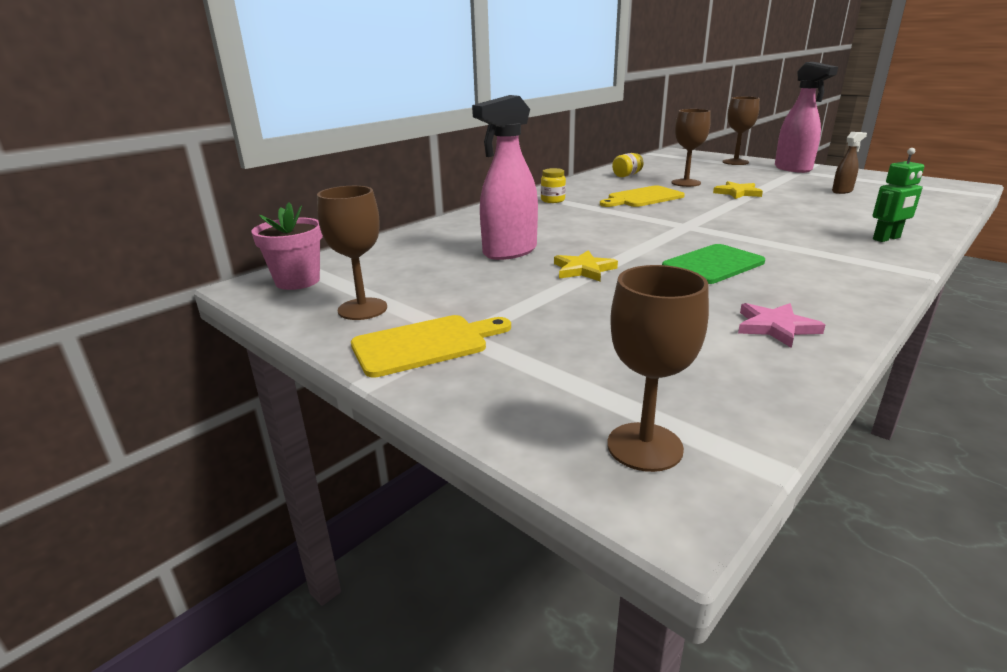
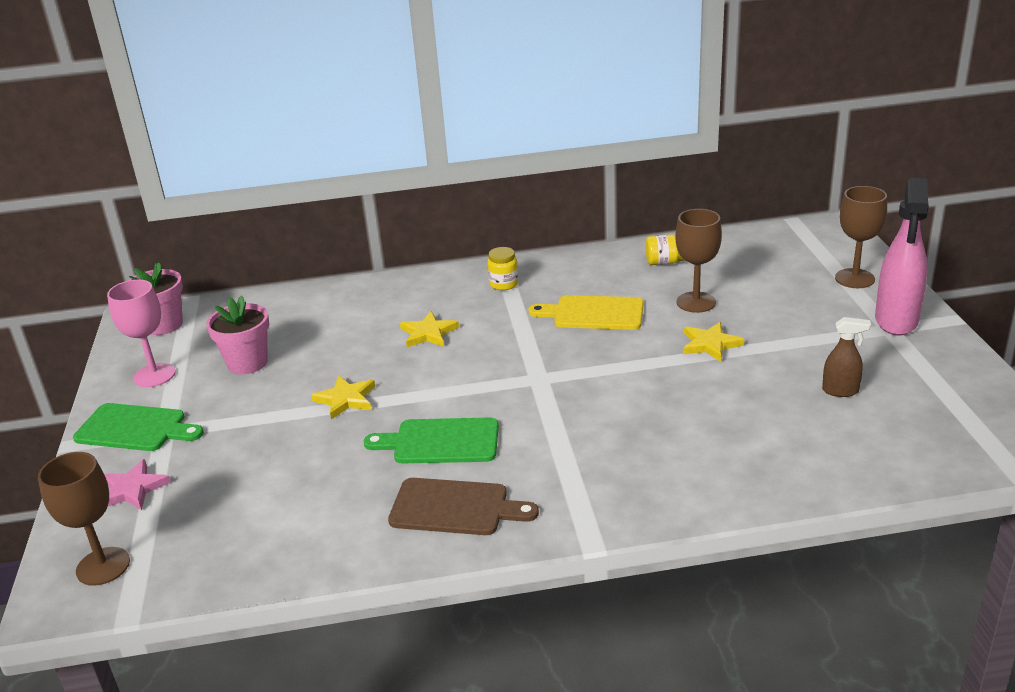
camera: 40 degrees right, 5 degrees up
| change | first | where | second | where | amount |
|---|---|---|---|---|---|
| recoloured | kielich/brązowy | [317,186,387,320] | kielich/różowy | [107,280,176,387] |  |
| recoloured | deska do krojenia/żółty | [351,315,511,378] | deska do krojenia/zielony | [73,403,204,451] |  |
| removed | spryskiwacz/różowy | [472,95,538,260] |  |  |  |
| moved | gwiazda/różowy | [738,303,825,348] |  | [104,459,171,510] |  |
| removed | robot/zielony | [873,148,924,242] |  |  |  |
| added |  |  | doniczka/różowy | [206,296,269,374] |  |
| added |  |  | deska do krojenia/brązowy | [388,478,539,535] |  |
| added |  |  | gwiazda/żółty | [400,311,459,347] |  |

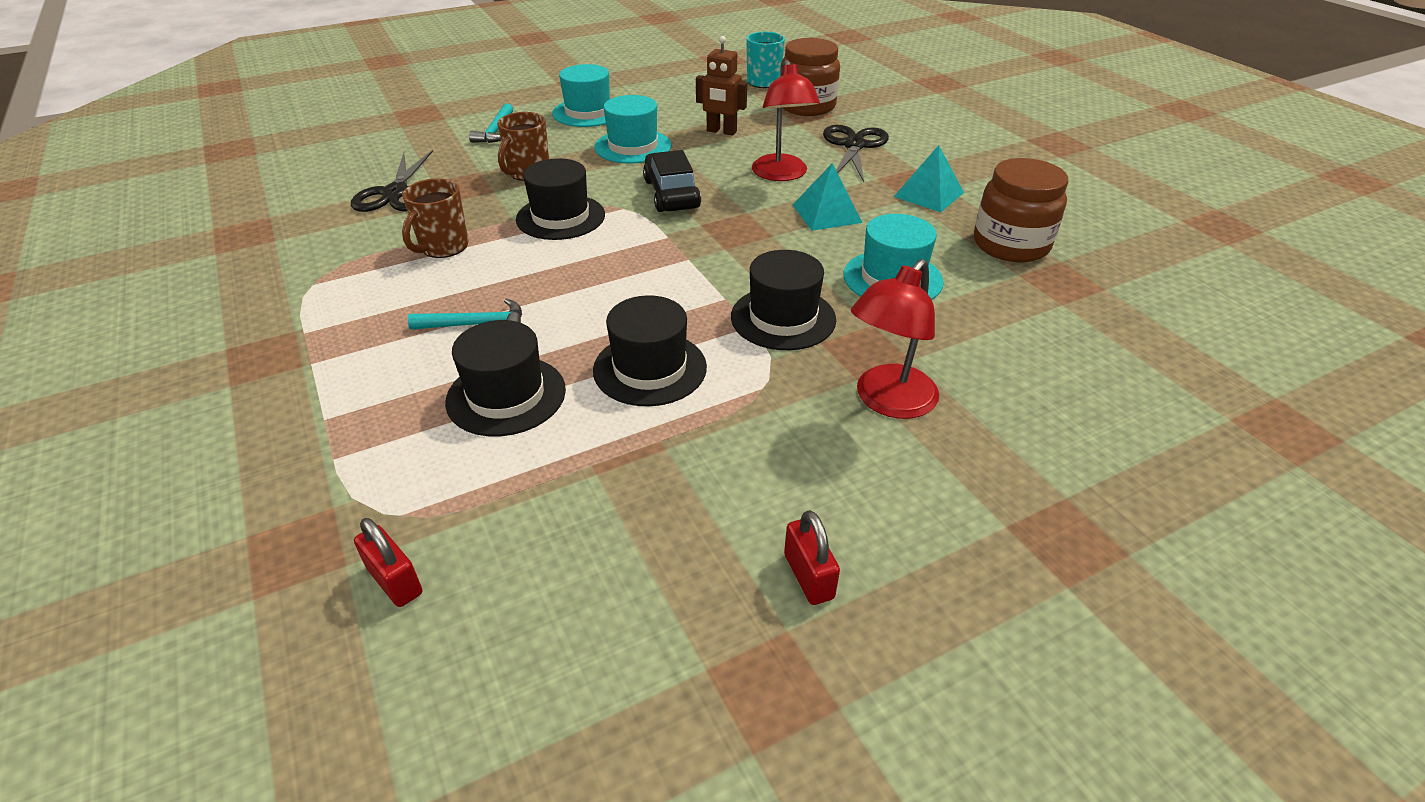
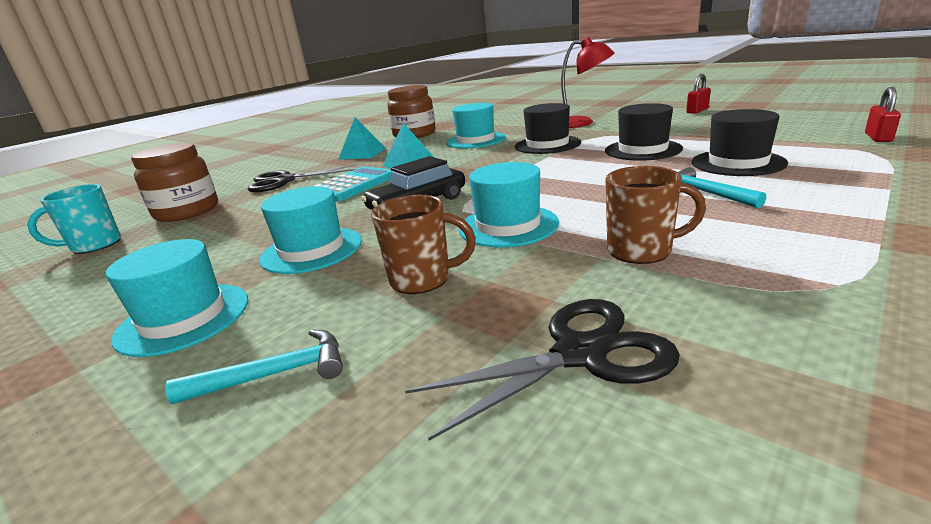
camera: 110 degrees left, 15 degrees down
| change | first | where | second | where | amount |
|---|---|---|---|---|---|
| recoloured | kapelusz/czarny | [516,158,605,240] | kapelusz/turkusowy | [458,162,559,248] |  |
| removed | robot/brązowy | [696,36,747,136] |  |  |  |
| replaced | lampka/czerwony | [752,60,820,181] | kalkulator/turkusowy | [314,166,392,201] |  |

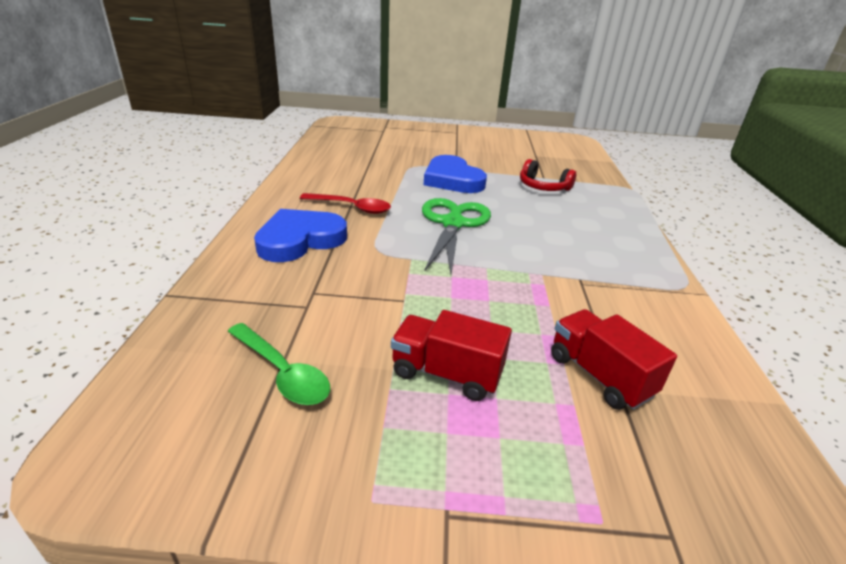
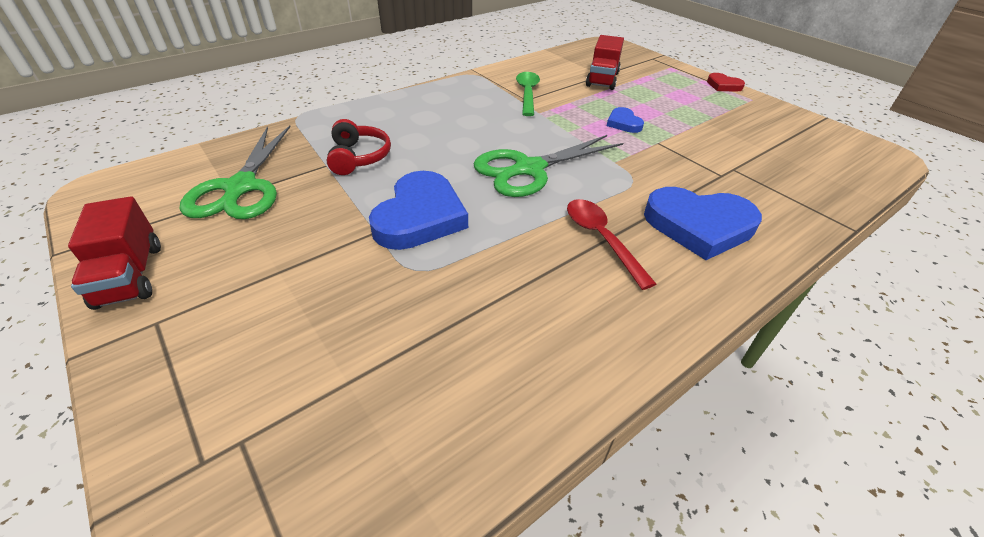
camera: 130 degrees left, 10 degrees up
| change | first | where | second | where | amount |
|---|---|---|---|---|---|
| moved | łyżka/zielony | [228,323,330,405] |  | [516,72,540,116] |  |
| moved | ciężarówka/czerwony | [391,310,512,401] |  | [68,196,161,310] |  |
| added |  |  | nożyczki/zielony | [180,125,291,219] |  |
| added |  |  | serce/niebieski | [607,107,644,133] |  |
| added |  |  | serce/czerwony | [707,73,745,92] |  |

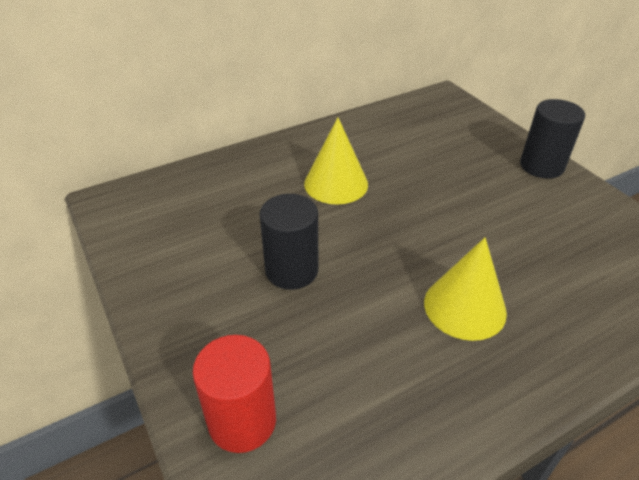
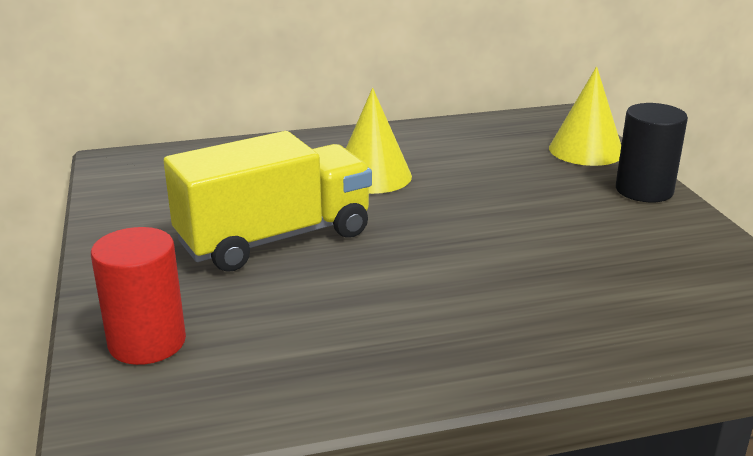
camera: 15 degrees right, 15 degrees down
| change | first | where | second | where | amount |
|---|---|---|---|---|---|
| replaced | walec/czarny | [260,194,318,290] | ciężarówka/żółty | [164,131,372,272] |  |
| moved | stożek/żółty | [424,237,507,341] |  | [549,66,621,166] |  |

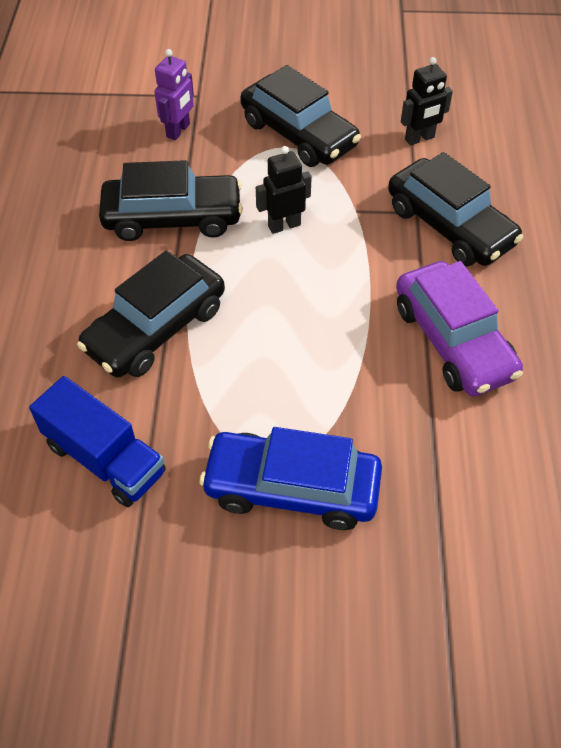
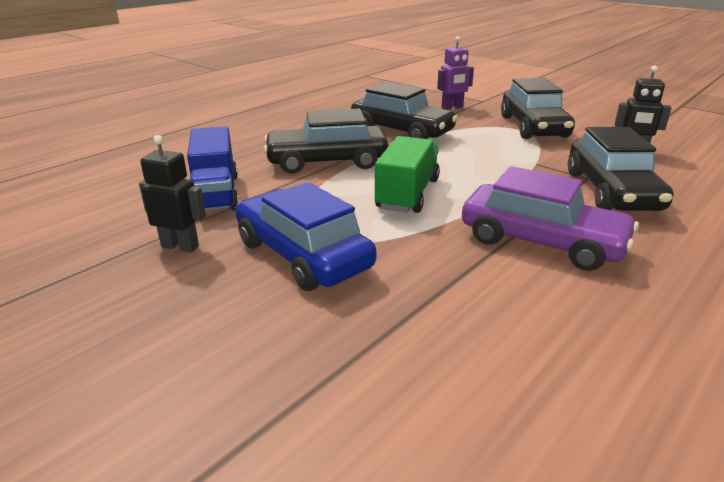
camera: 40 degrees right, 25 degrees down
| change | first | where | second | where | amount |
|---|---|---|---|---|---|
| moved | robot/czarny | [256,146,312,234] |  | [139,135,206,252] |  |
| turned | samochód/fioletowy | [396,261,523,396] |  | [462,166,639,271] | 75 degrees counterclockwise |
| added |  |  | ciężarówka/zielony | [375,136,440,213] |  |

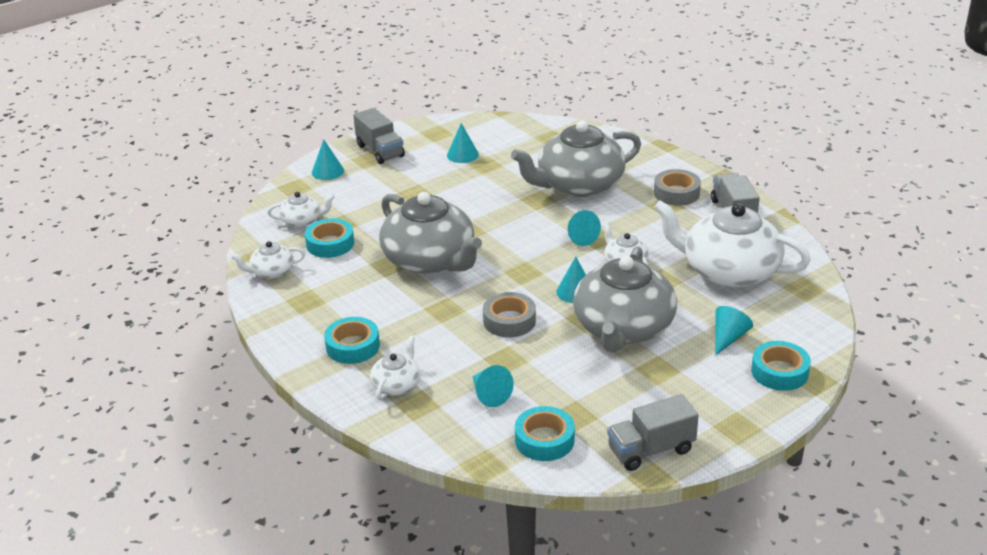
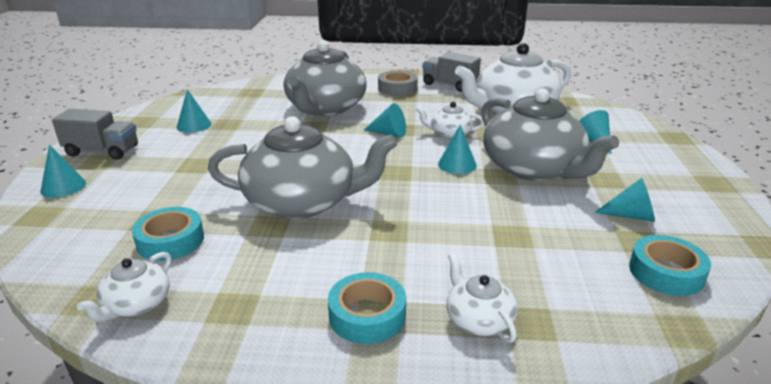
camera: 50 degrees left, 5 degrees down
| change | first | where | second | where | amount |
|---|---|---|---|---|---|
| removed | imbryk/biały | [267,192,335,228] |  |  |  |
| moved | stożek/turkusowy | [473,365,514,407] |  | [594,178,655,222] |  |
| removed | taśma klejąca/szary | [483,292,536,337] |  |  |  |
| removed | ciężarówka/szary | [607,394,699,471] |  |  |  |
| removed | taśma klejąca/turkusowy | [751,341,811,391] |  |  |  |

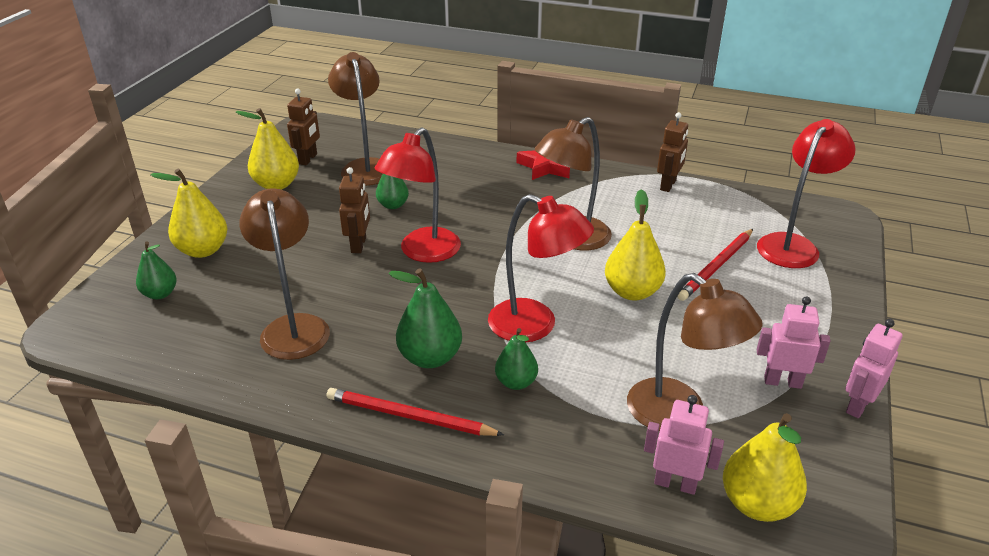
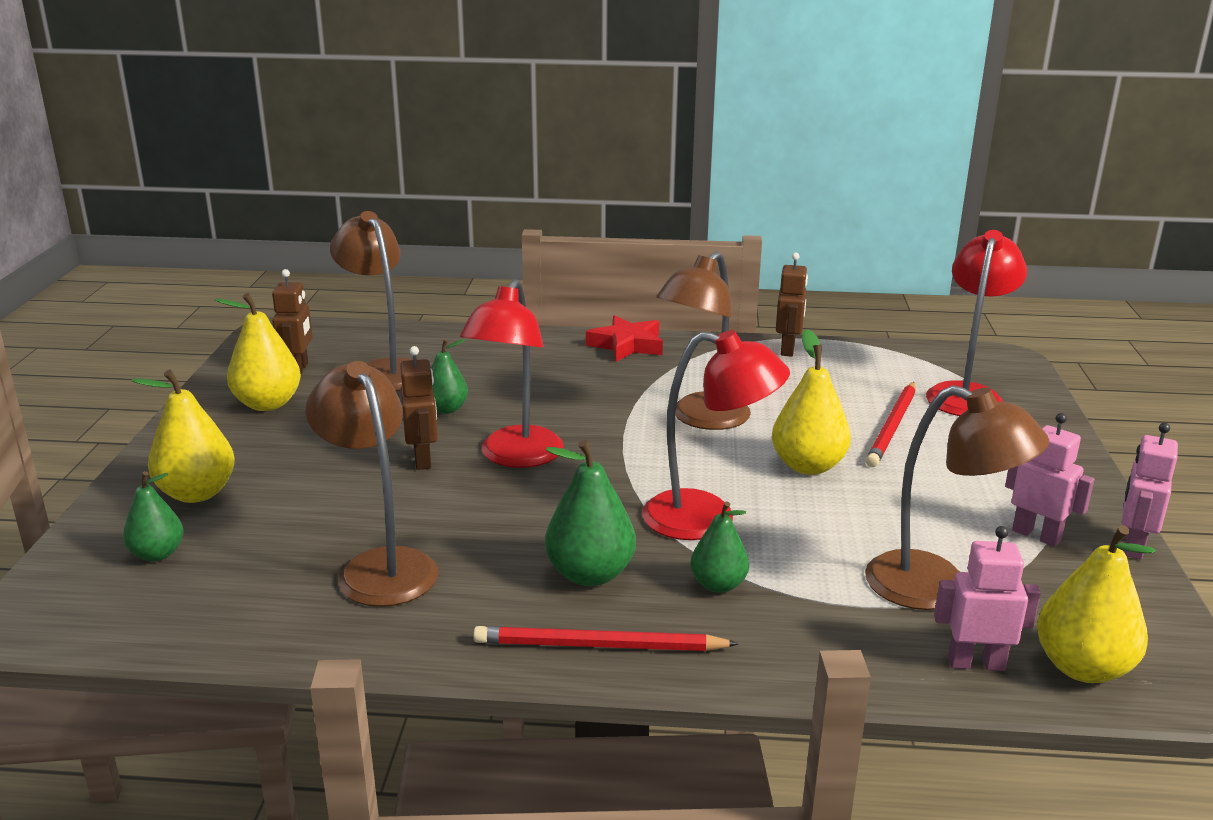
camera: 15 degrees left, 10 degrees down
| change | first | where | second | where | amount |
|---|---|---|---|---|---|
| turned | robot/różowy | [757,296,830,389] |  | [1005,413,1095,547] | 45 degrees clockwise |

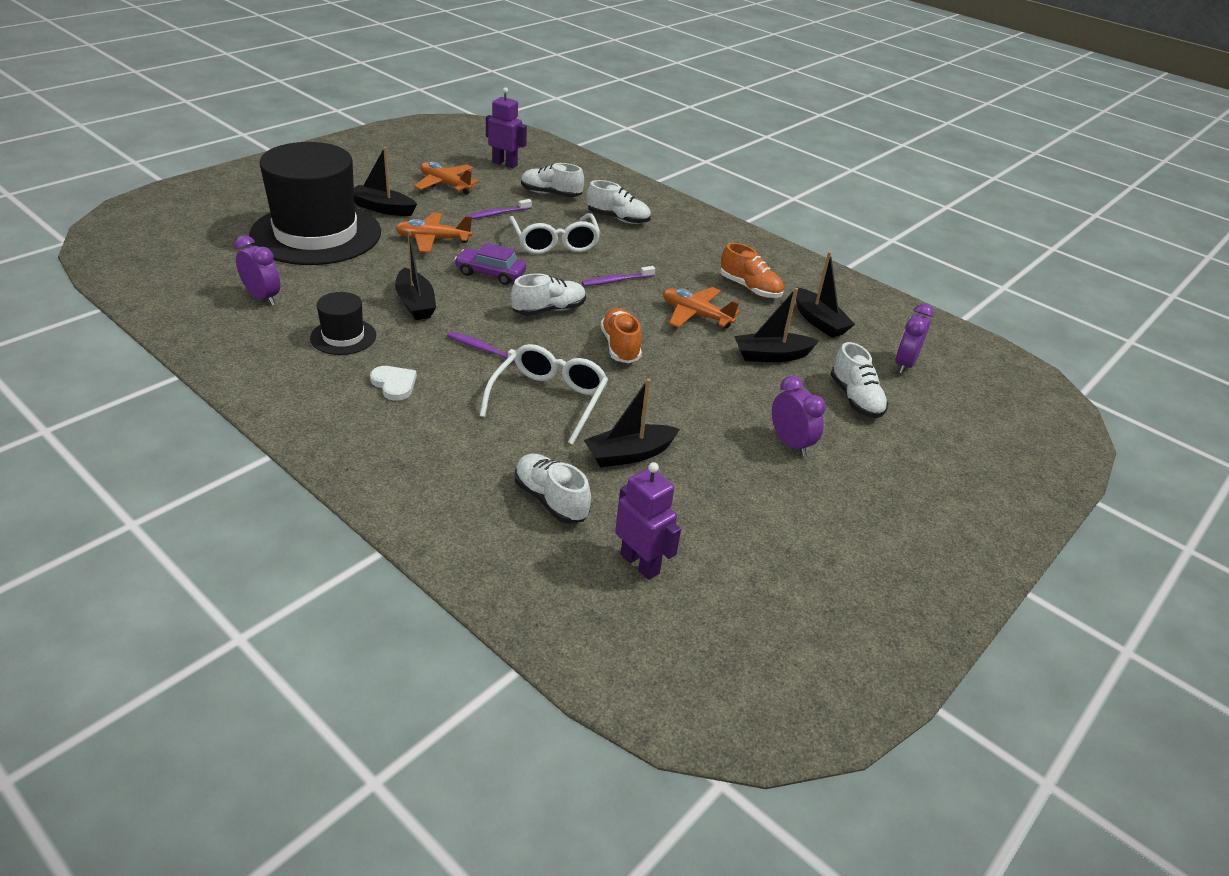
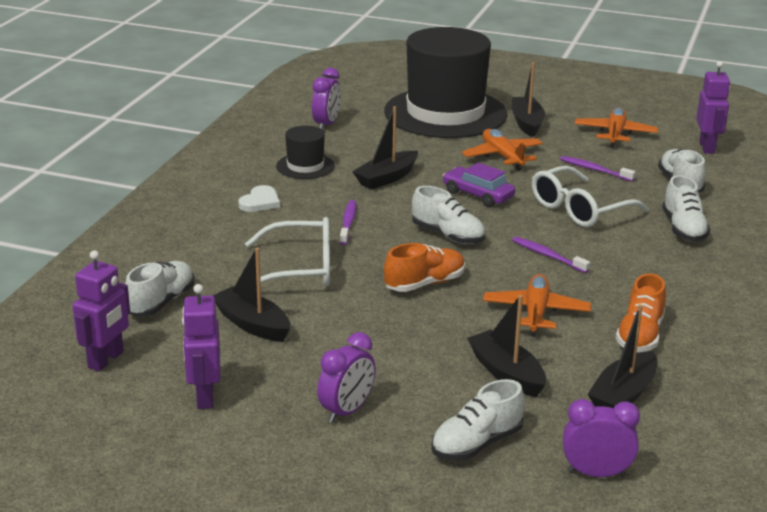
camera: 70 degrees right, 10 degrees down
| change | first | where | second | where | amount |
|---|---|---|---|---|---|
| turned | samochód/fioletowy | [454,243,526,285] |  | [443,163,515,207] | 45 degrees counterclockwise |
| added |  |  | robot/fioletowy | [182,284,220,409] |  |

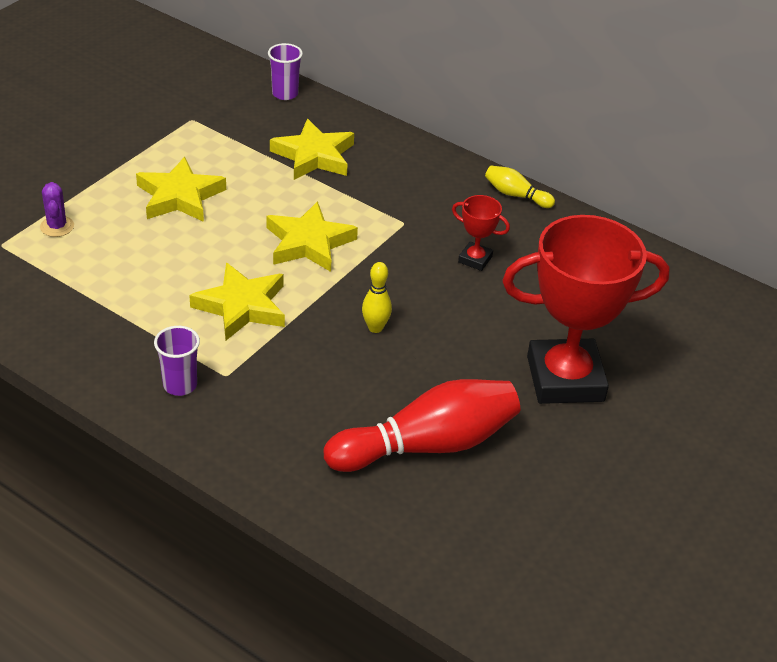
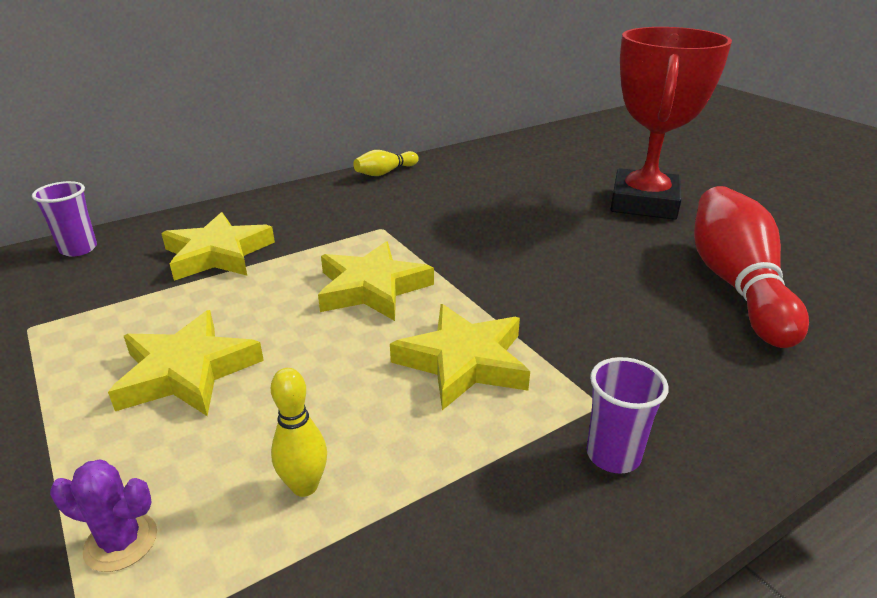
camera: 65 degrees left, 10 degrees down
| change | first | where | second | where | amount |
|---|---|---|---|---|---|
| moved | kręgiel/żółty | [362,262,392,333] |  | [271,368,327,497] |  |
| removed | puchar/czerwony | [452,195,510,271] |  |  |  |

